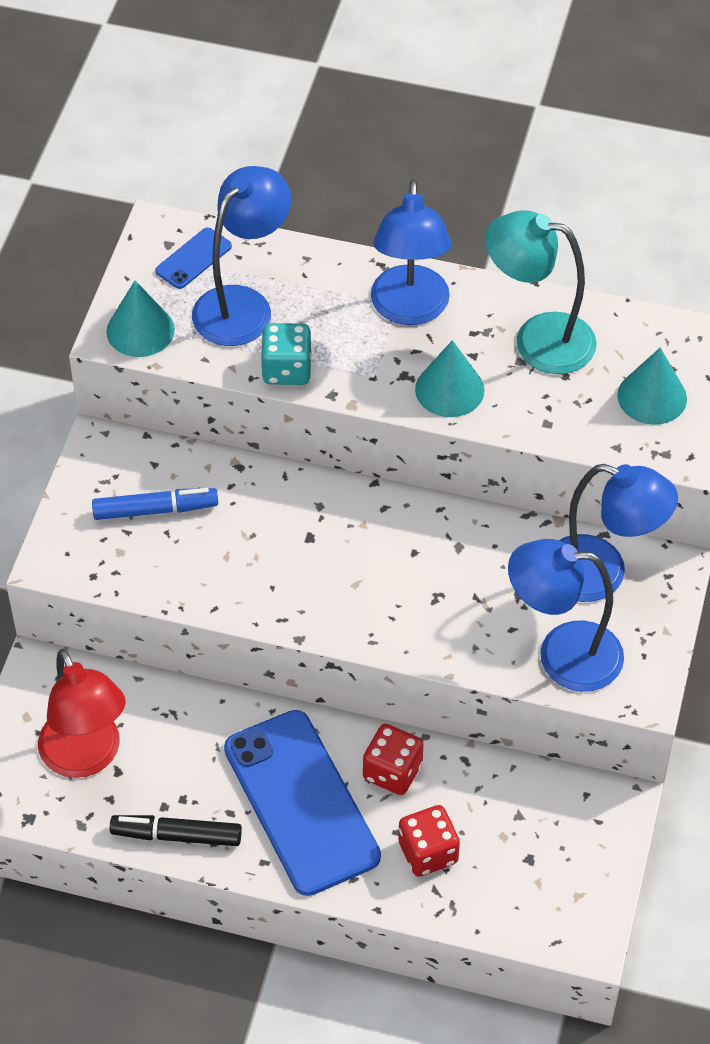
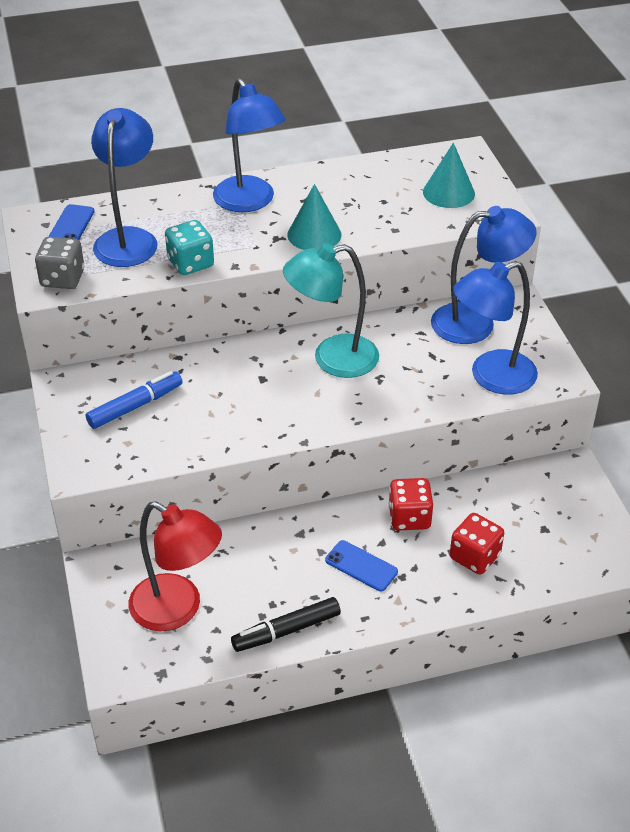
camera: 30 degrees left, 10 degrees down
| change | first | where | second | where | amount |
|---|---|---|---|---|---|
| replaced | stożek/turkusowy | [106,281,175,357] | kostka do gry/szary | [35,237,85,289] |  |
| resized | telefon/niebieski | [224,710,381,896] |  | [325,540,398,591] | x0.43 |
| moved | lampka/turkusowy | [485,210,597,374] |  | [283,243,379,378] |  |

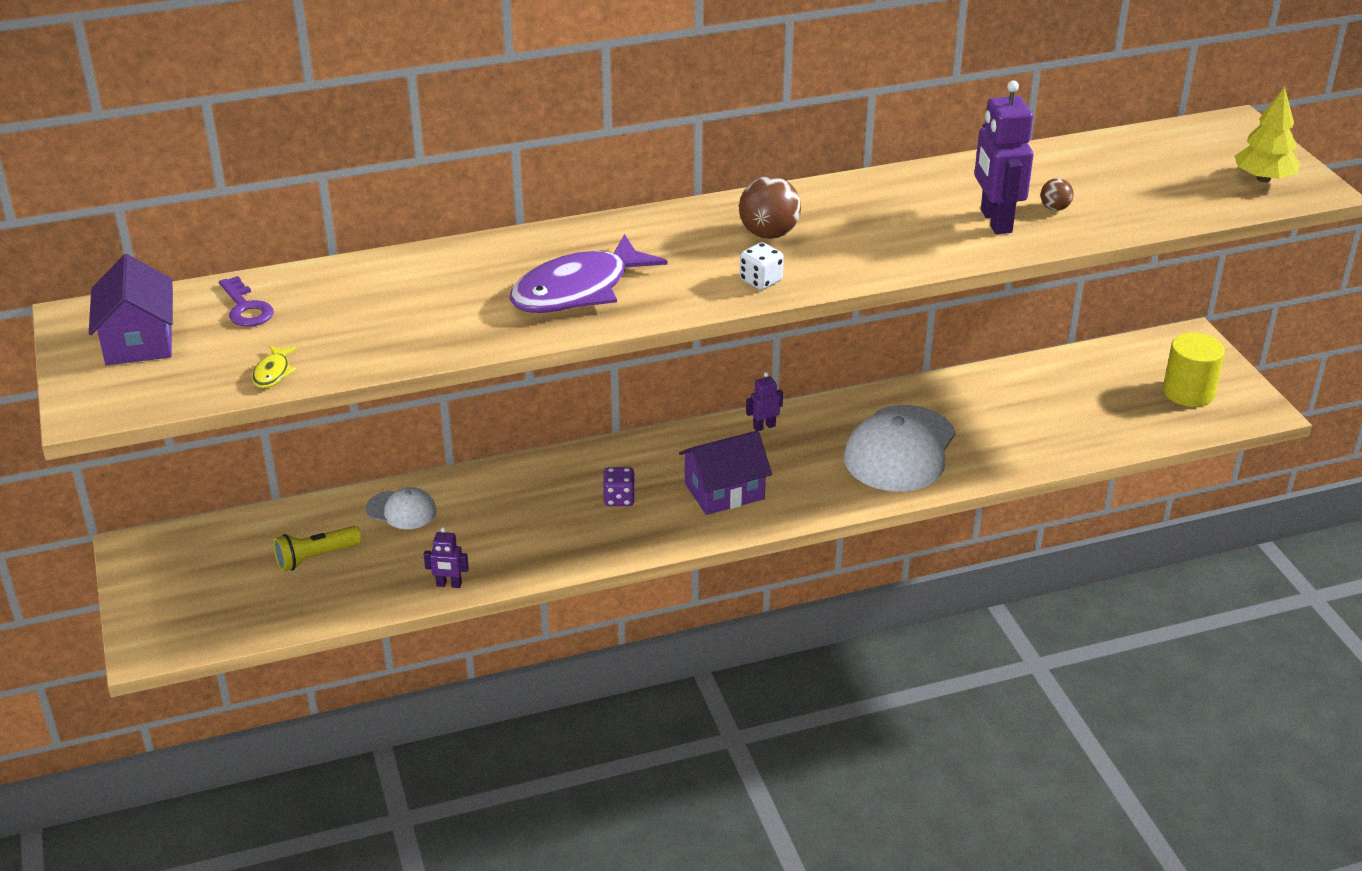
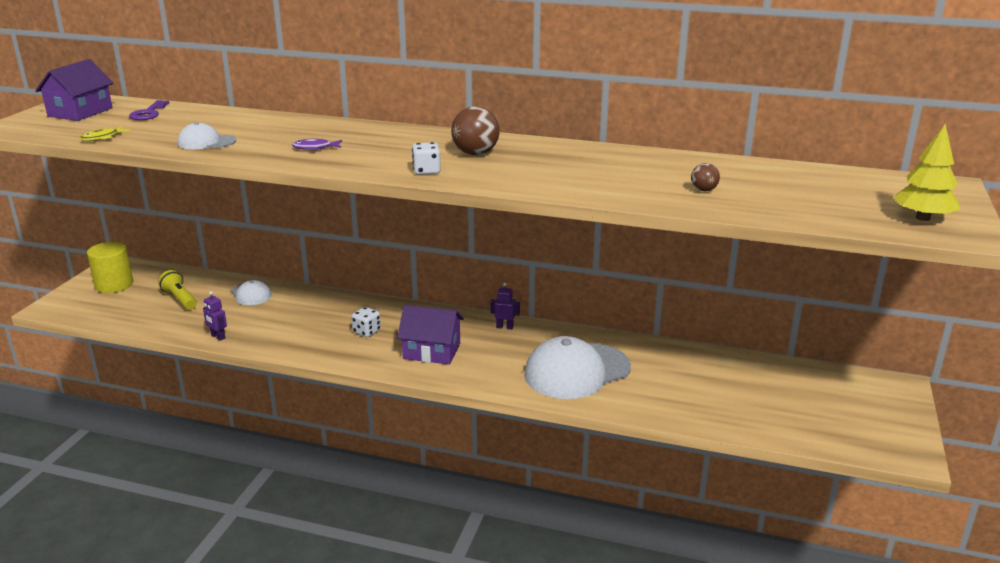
camera: 35 degrees right, 10 degrees down
| change | first | where | second | where | amount |
|---|---|---|---|---|---|
| turned | latarka/żółty | [273,526,362,571] |  | [158,270,197,310] | 45 degrees clockwise |
| resized | ryba/fioletowy | [510,234,667,313] |  | [292,139,342,151] | x0.40 |
| recoloured | kostka do gry/fioletowy | [603,467,635,506] | kostka do gry/biały | [351,307,381,337] |  |
| removed | robot/fioletowy | [974,81,1033,234] |  |  |  |
| moved | walec/żółty | [1163,333,1225,407] |  | [87,242,133,293] |  |
| added |  |  | czapka/biały | [178,122,236,150] |  |

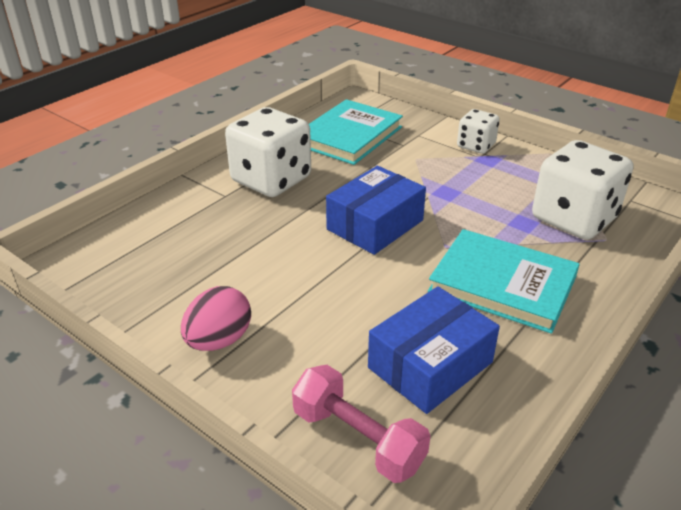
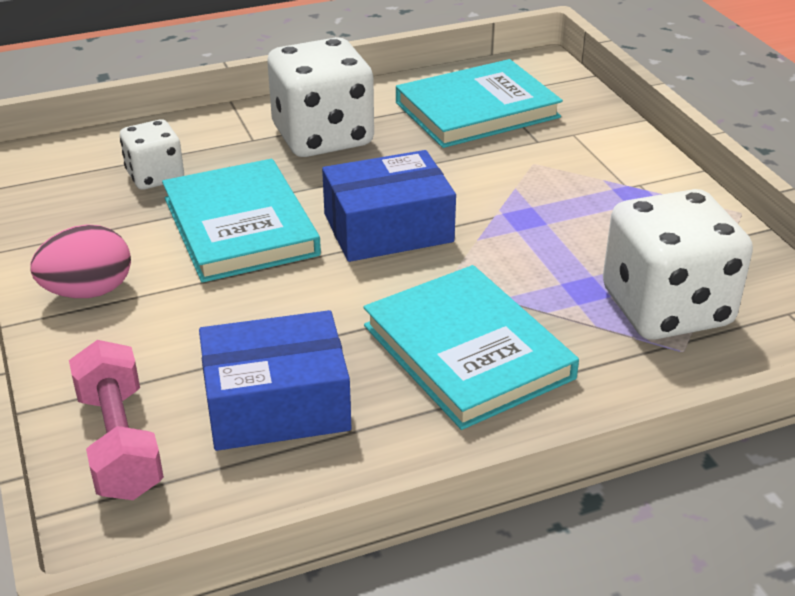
camera: 30 degrees right, 0 degrees up
| change | first | where | second | where | amount |
|---|---|---|---|---|---|
| moved | kostka do gry/biały | [457,109,500,154] |  | [120,119,184,189] |  |
| added |  |  | książka/turkusowy | [162,159,321,283] |  |

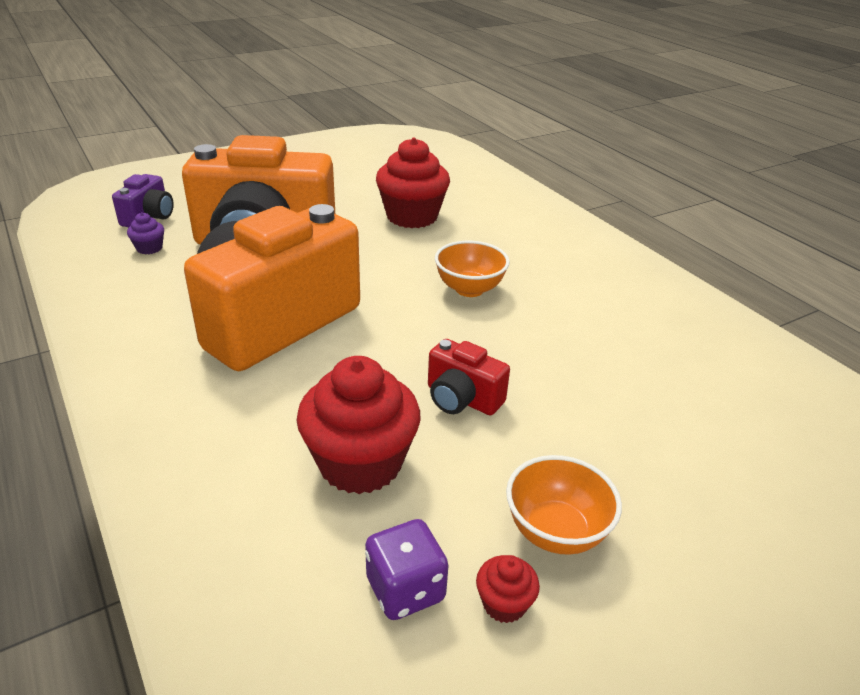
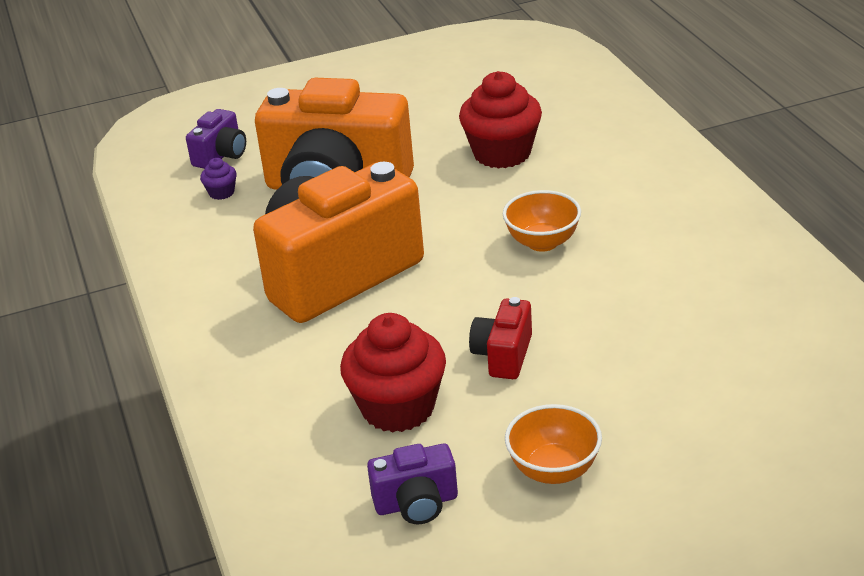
camera: 15 degrees right, 0 degrees up
| change | first | where | second | where | amount |
|---|---|---|---|---|---|
| replaced | kostka do gry/fioletowy | [365,519,449,620] | aparat fotograficzny/fioletowy | [367,444,458,524] |  |
| turned | aparat fotograficzny/czerwony | [428,339,510,415] |  | [469,297,532,379] | 60 degrees clockwise |
| removed | muffinka/czerwony | [476,555,540,623] |  |  |  |

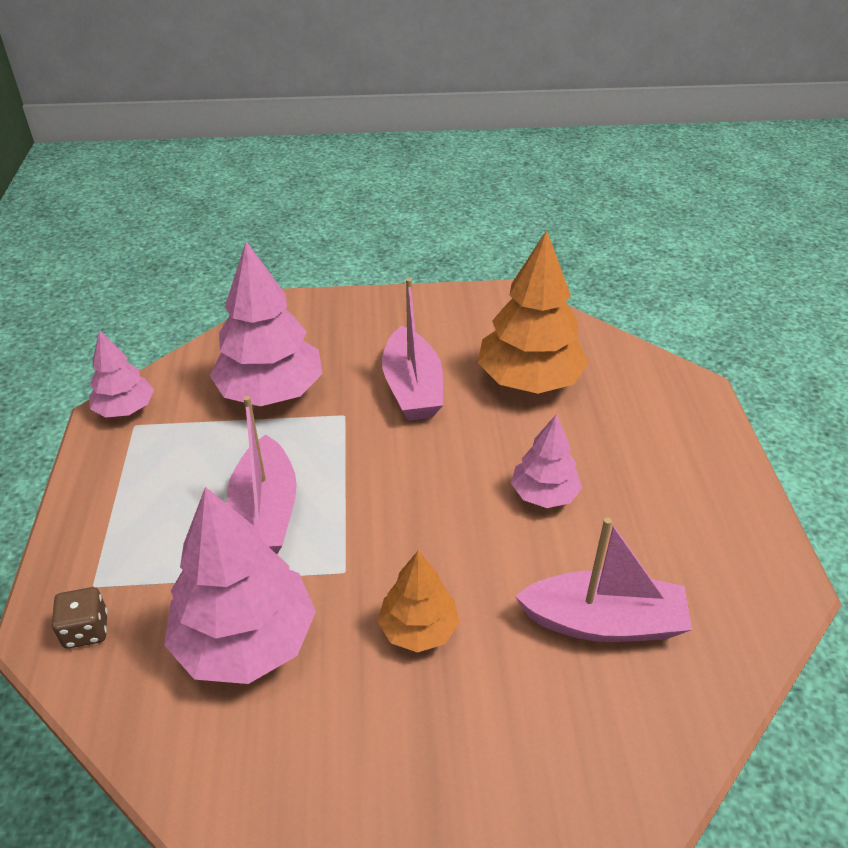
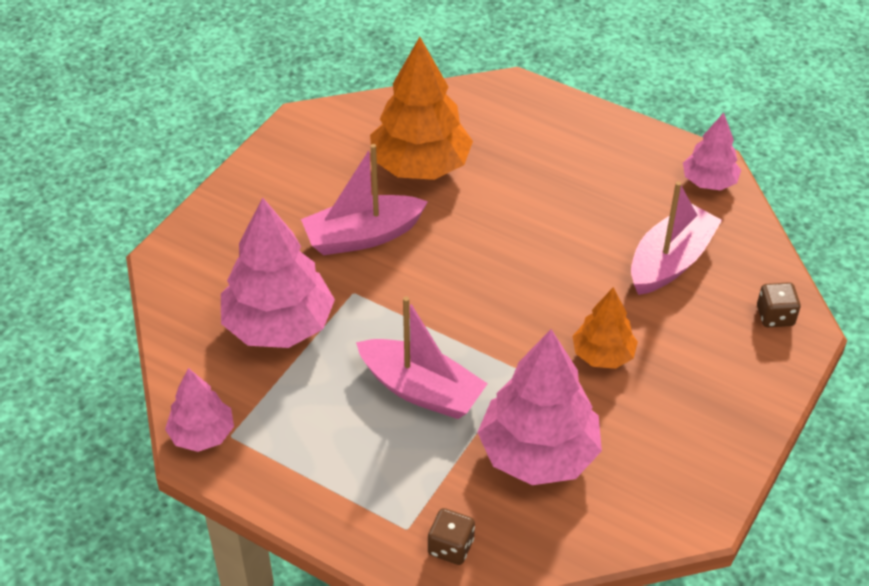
camera: 55 degrees left, 5 degrees up
| change | first | where | second | where | amount |
|---|---|---|---|---|---|
| turned | łódka/różowy | [382,278,443,421] |  | [301,144,428,255] | 135 degrees clockwise |
| moved | drzewko/różowy | [511,415,582,508] |  | [683,113,741,190] |  |
| added |  |  | kostka do gry/brązowy | [757,282,801,327] |  |

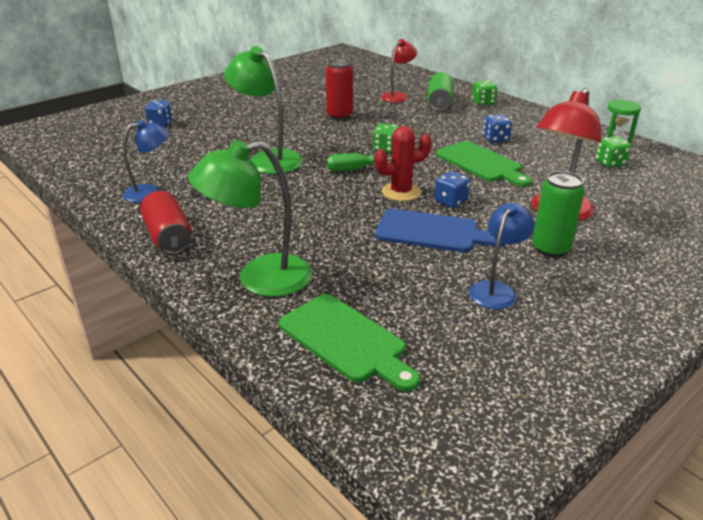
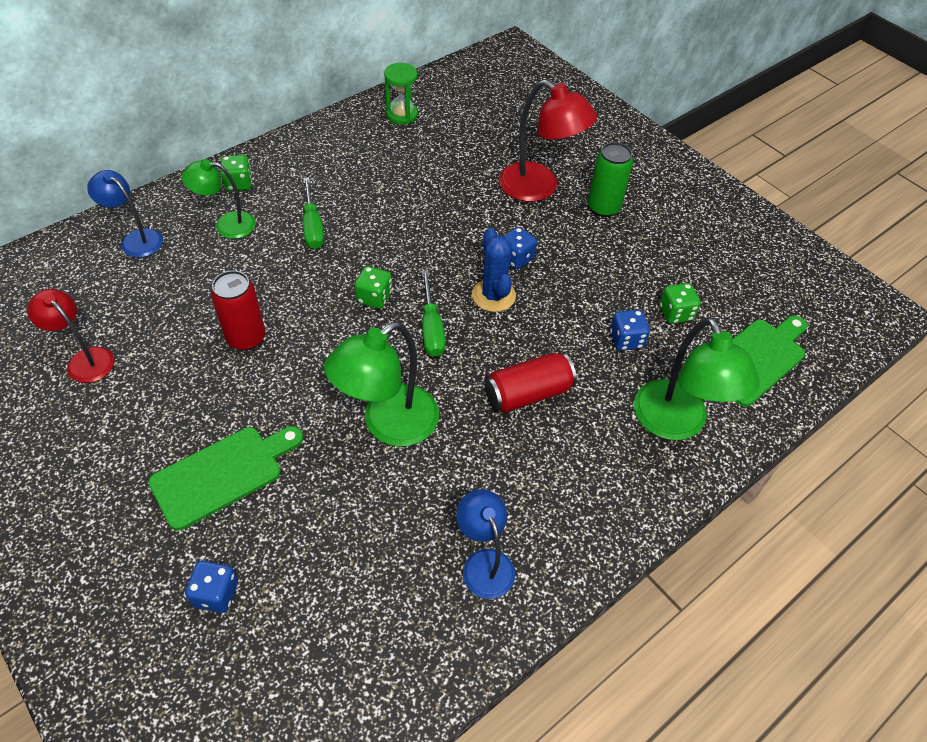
camera: 90 degrees left, 20 degrees up
| change | first | where | second | where | amount |
|---|---|---|---|---|---|
| moved | puszka/czerwony | [140,191,192,254] |  | [485,353,576,413] |  |
| recoloured | kaktus/czerwony | [375,126,432,201] | kaktus/niebieski | [472,228,516,312] |  |
| removed | deska do krojenia/niebieski | [375,209,506,252] |  |  |  |
| moved | lampka/czerwony | [381,39,417,103] |  | [27,289,114,383] |  |
| replaced | puszka/zielony | [427,72,454,111] | lampka/zielony | [181,159,256,239] |  |
| moved | deska do krojenia/zielony | [436,141,532,187] |  | [148,426,303,530] |  |
| moved | lampka/niebieski | [469,203,534,309] |  | [87,170,163,257] |  |
| moved | kostka do gry/niebieski | [483,114,512,143] |  | [610,309,650,351] |  |
| moved | kostka do gry/zielony | [595,136,631,168] |  | [660,283,701,324] |  |
| added |  |  | śrubokręt/zielony | [303,177,324,249] |  |

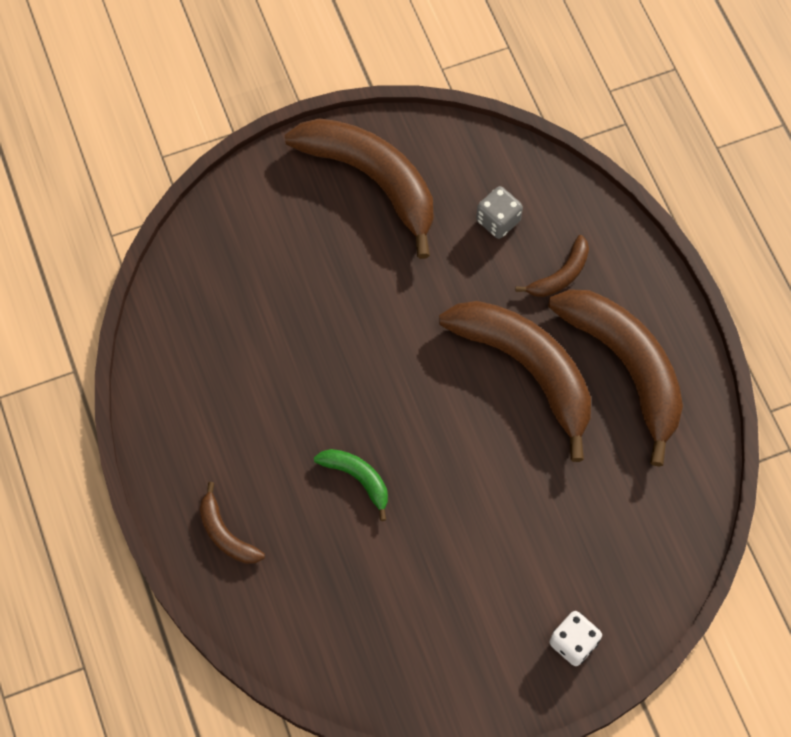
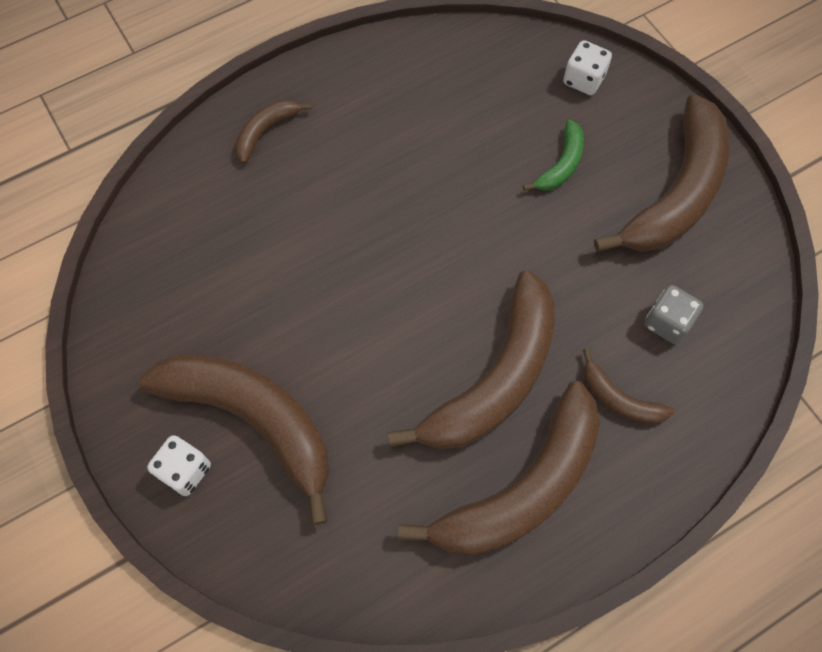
camera: 80 degrees right, 0 degrees up
| change | first | where | second | where | amount |
|---|---|---|---|---|---|
| moved | banan/zielony | [314,449,388,521] |  | [523,120,584,191] |  |
| added |  |  | banan/brązowy | [139,354,329,525] |  |
| added |  |  | kostka do gry/biały | [563,40,612,95] |  |

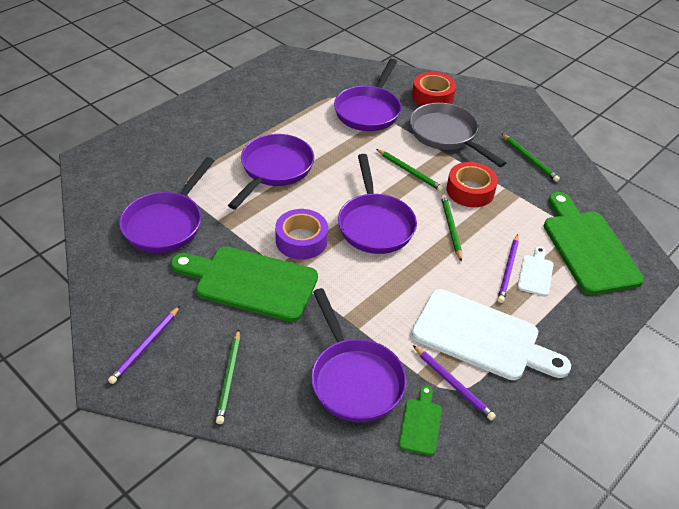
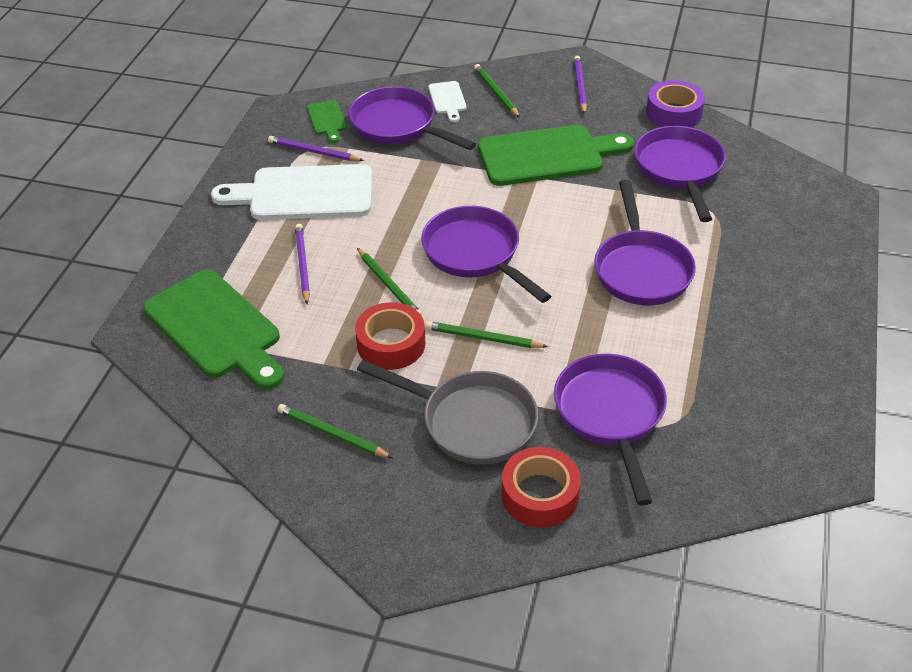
camera: 155 degrees right, 0 degrees up
| change | first | where | second | where | amount |
|---|---|---|---|---|---|
| moved | taśma klejąca/fioletowy | [275,209,328,259] |  | [646,80,705,127] |  |
| moved | deska do krojenia/biały | [517,246,554,296] |  | [428,81,466,122] |  |

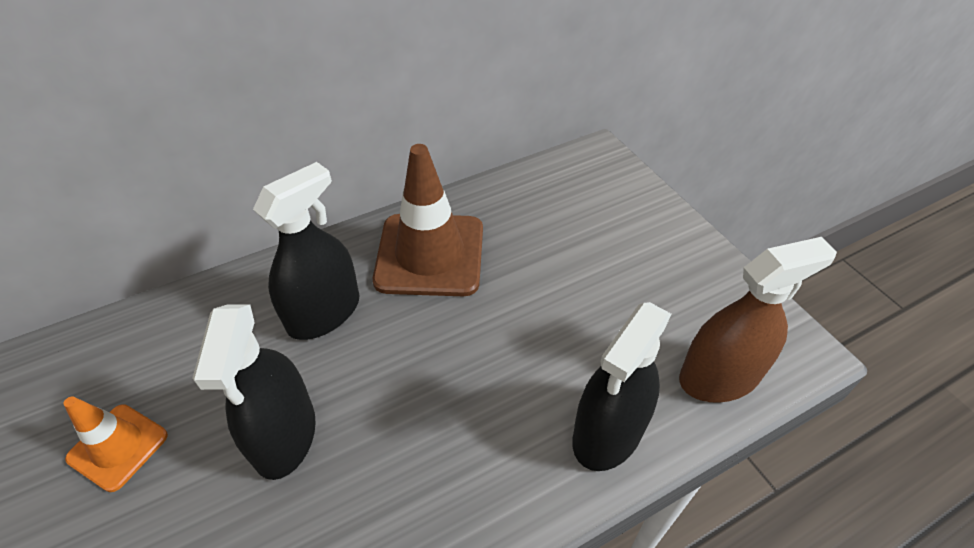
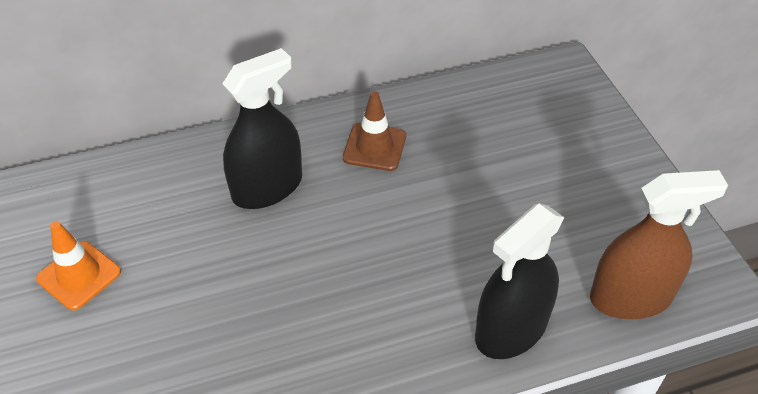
camera: 10 degrees right, 0 degrees up
| change | first | where | second | where | amount |
|---|---|---|---|---|---|
| removed | spryskiwacz/czarny | [192,304,316,480] |  |  |  |
| resized | pachołek/brązowy | [373,144,483,296] |  | [343,91,406,171] | x0.56 |

